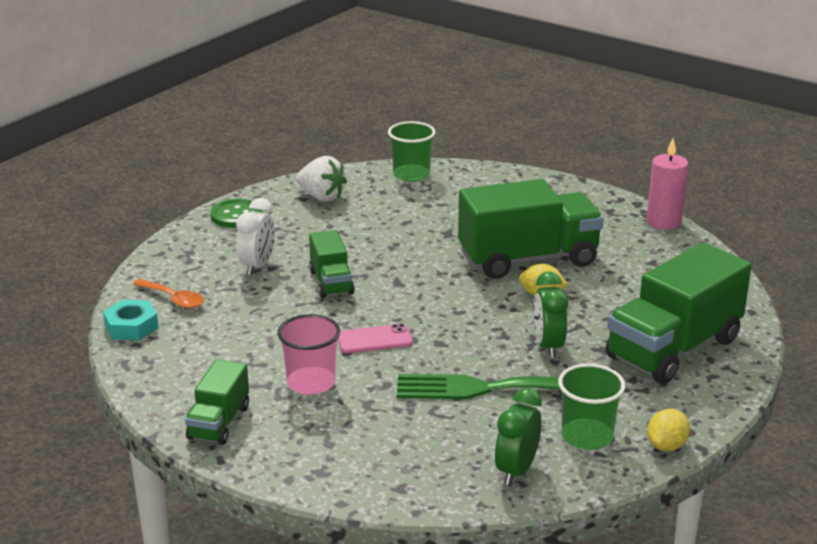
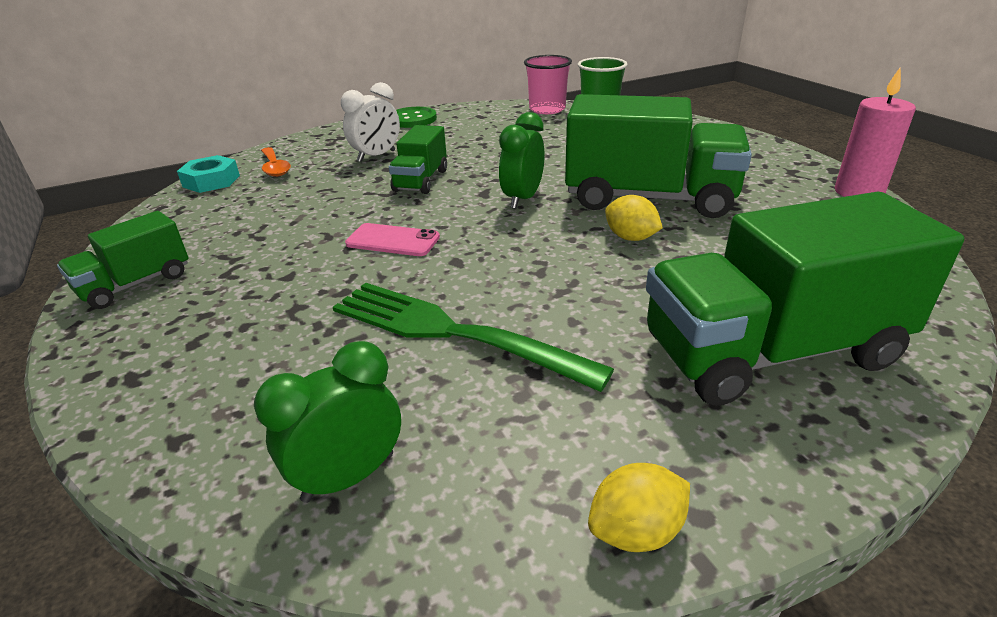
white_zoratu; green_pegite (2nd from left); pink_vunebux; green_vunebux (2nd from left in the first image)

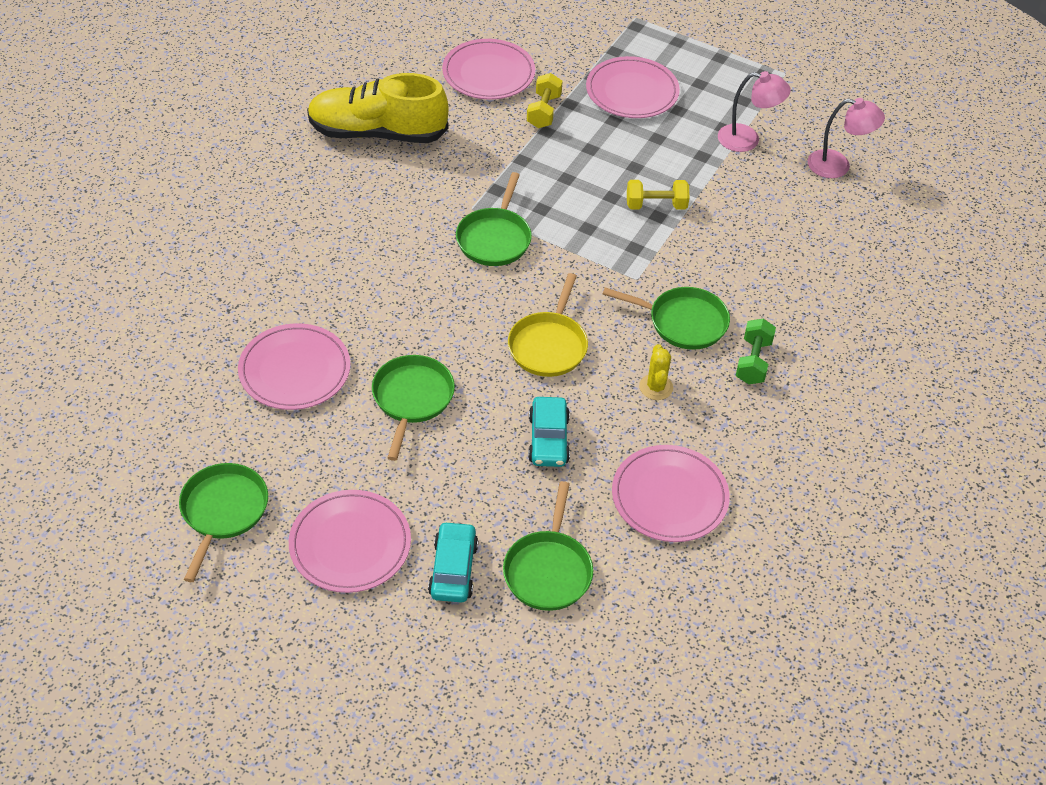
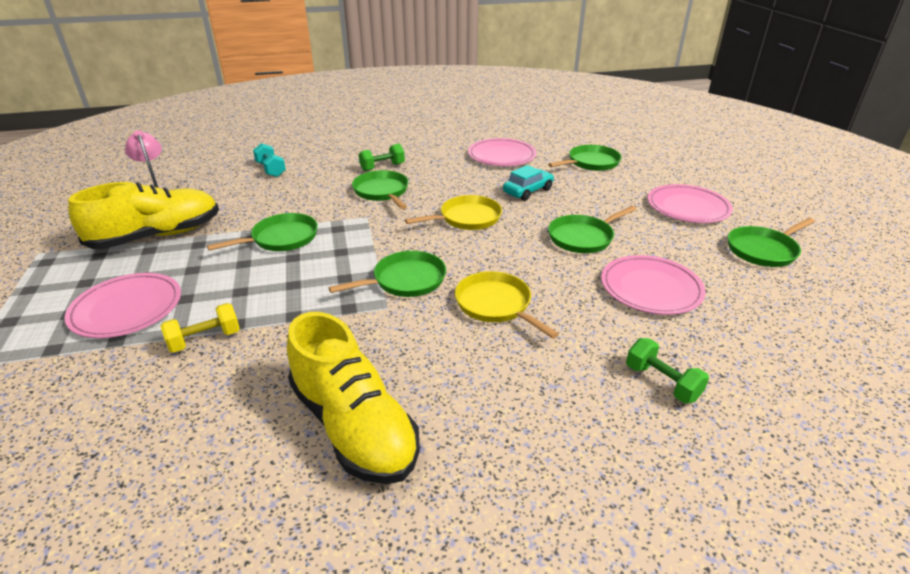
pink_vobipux (3rd from left in the first image); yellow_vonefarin (1st from left); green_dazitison (1st from left); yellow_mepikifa; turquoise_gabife (1st from left in the first image); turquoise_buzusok; yellow_dazitison (2nd from left); green_buzusok (2nd from left)

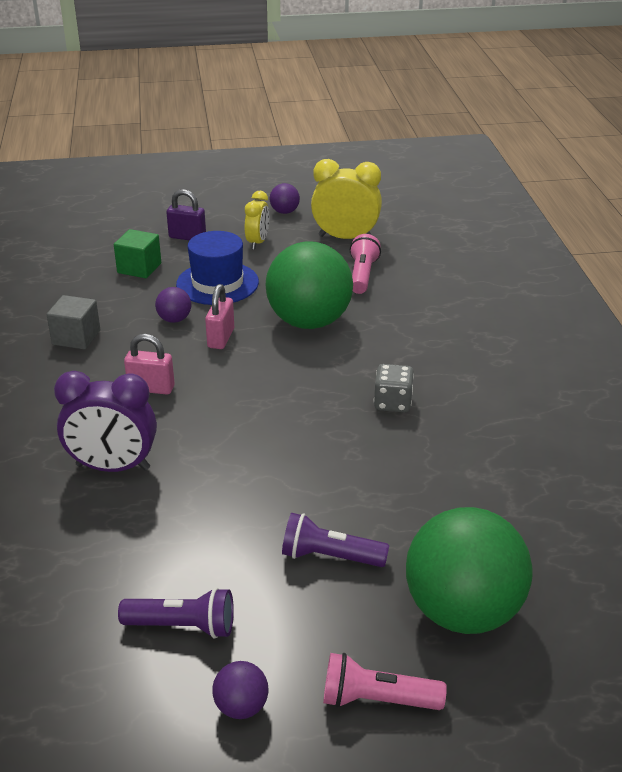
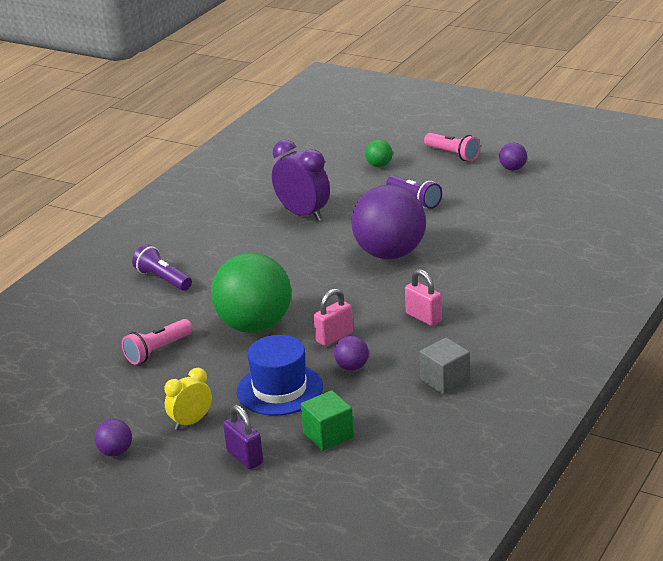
yellow_pegite (2nd from left in the first image); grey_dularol; purple_pegite; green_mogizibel (2nd from left); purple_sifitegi (1st from left); purple_mogizibel (3rd from left)

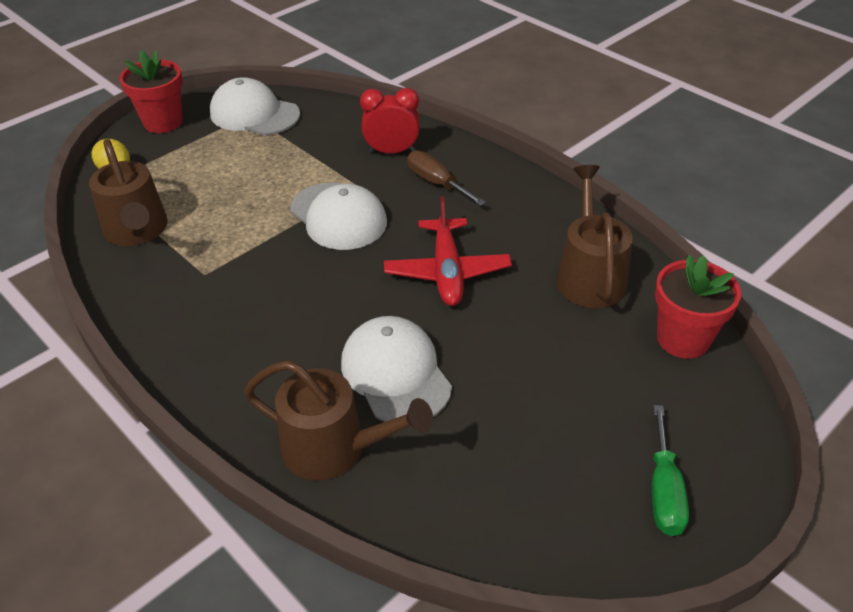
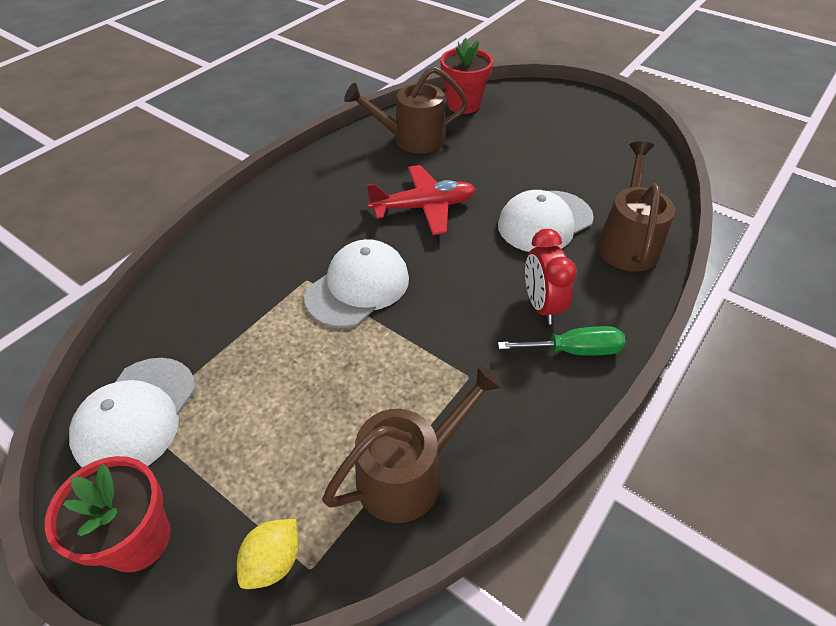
red_pegite; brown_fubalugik; green_fubalugik

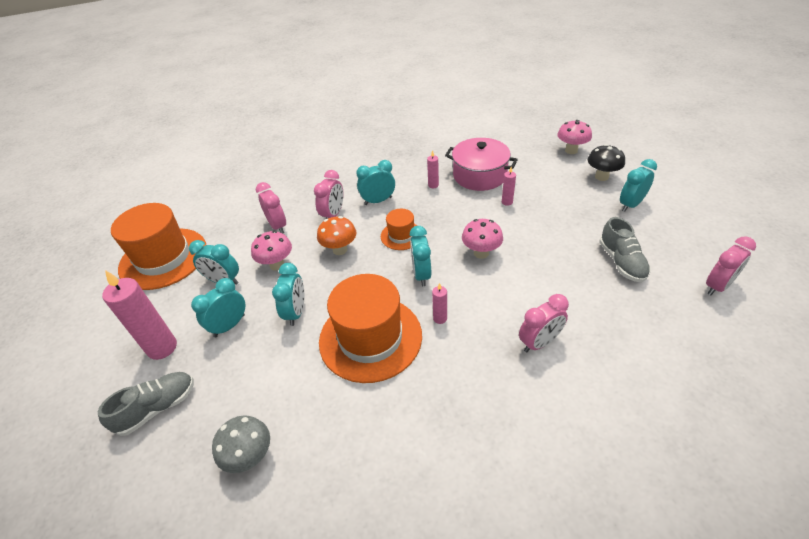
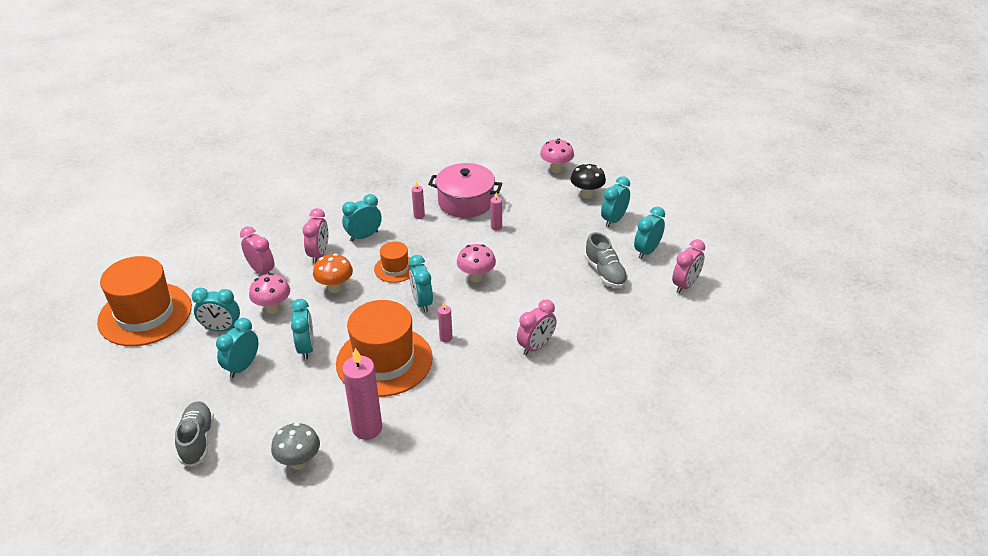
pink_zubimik (1st from left); grey_vonefarin (1st from left); turquoise_pegite (7th from left)

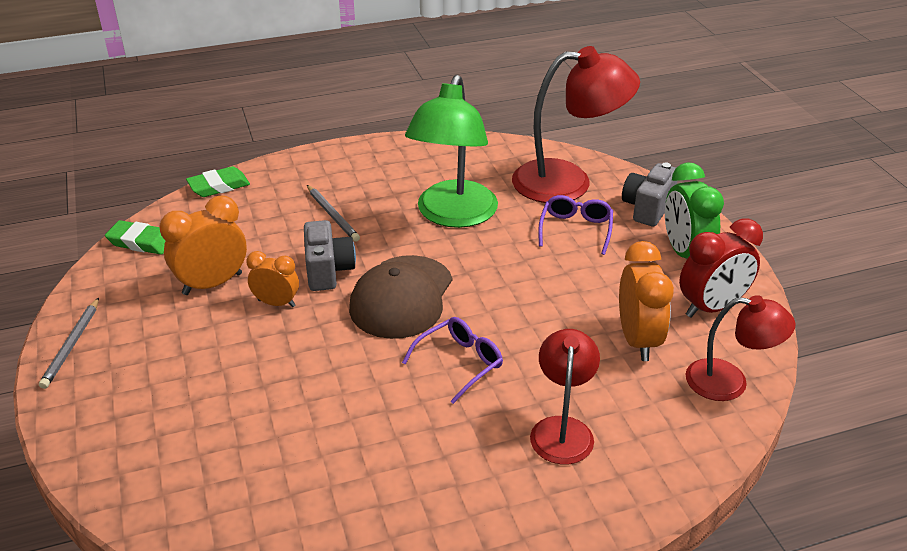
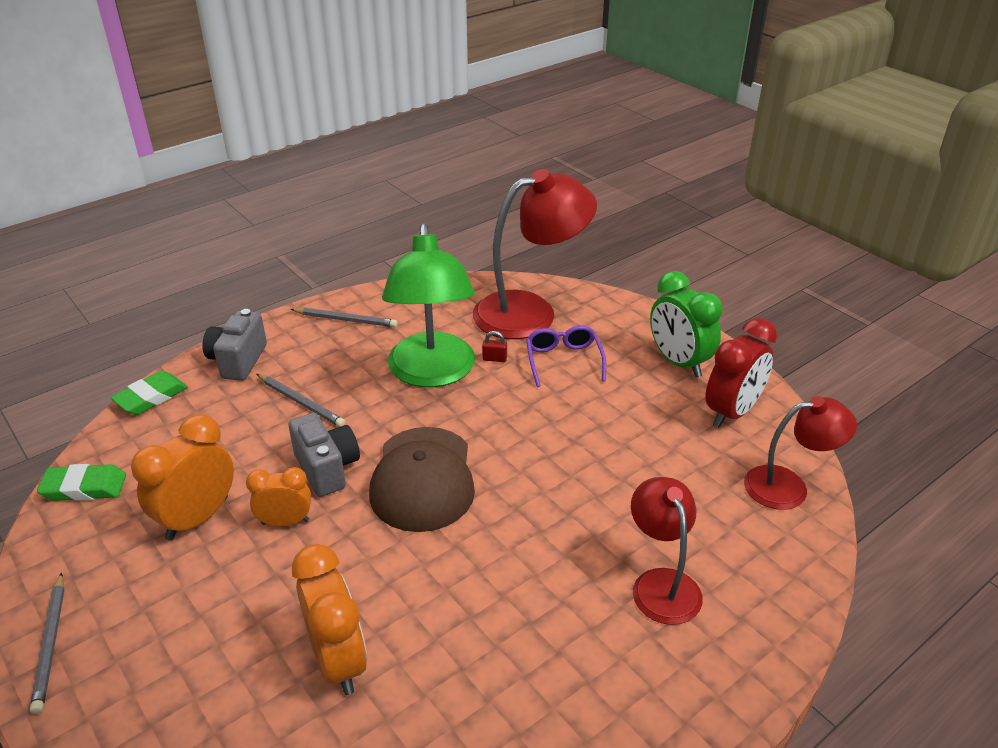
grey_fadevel (1st from left); orange_pegite (3rd from left); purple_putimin (1st from left in the first image); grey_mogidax (3rd from left); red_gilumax

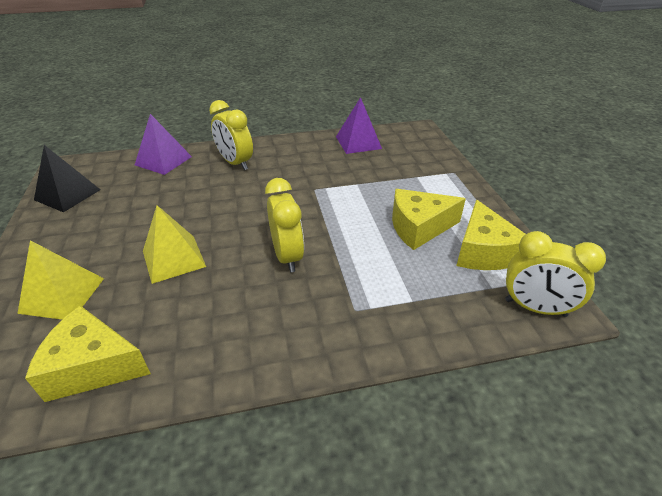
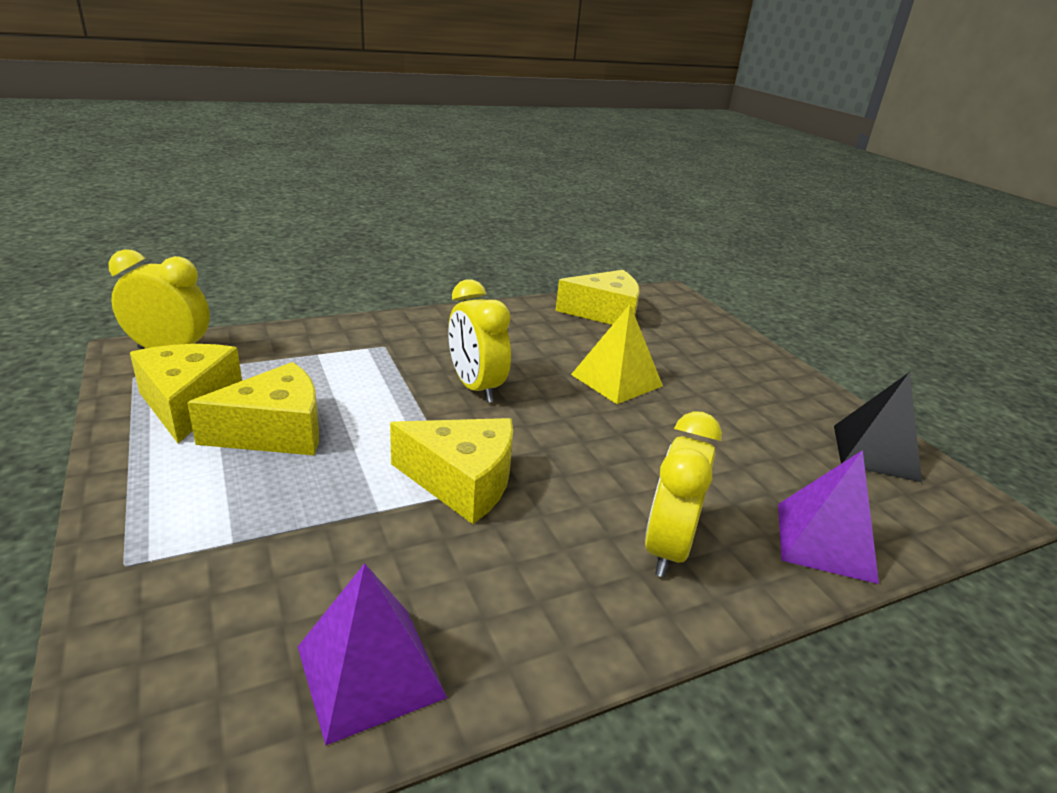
yellow_pegite (3rd from left); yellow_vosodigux (1st from left in the first image); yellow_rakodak (3rd from left)

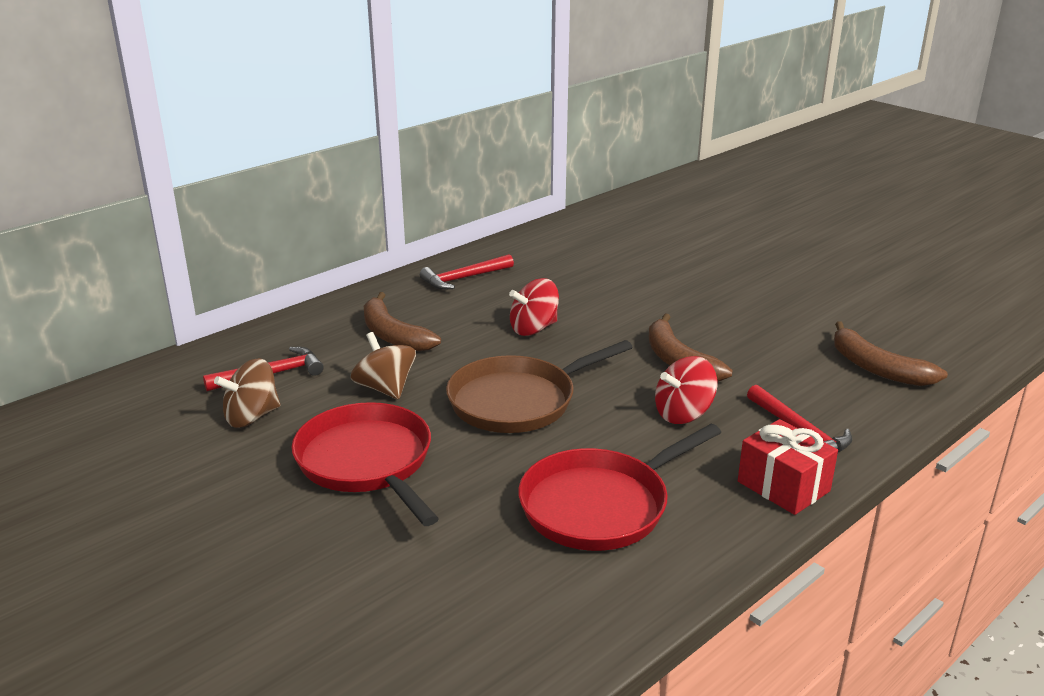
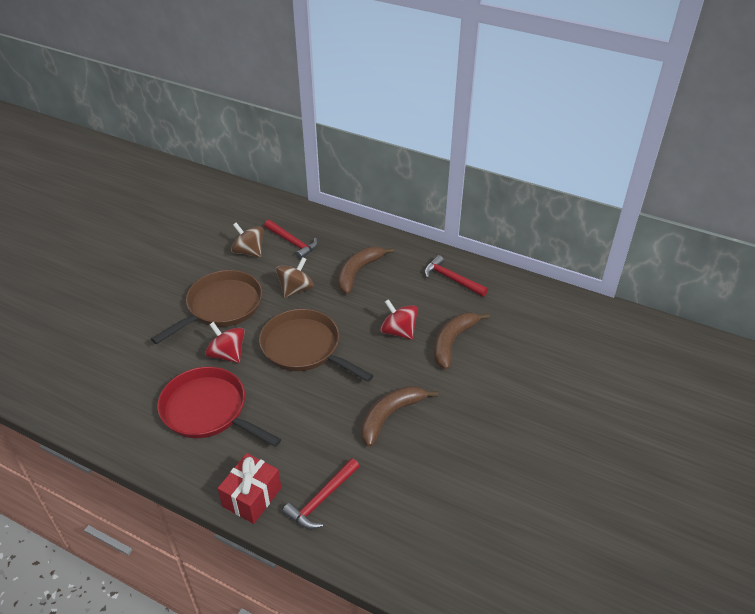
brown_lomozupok (3rd from left); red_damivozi (1st from left); brown_dazitison (1st from left)

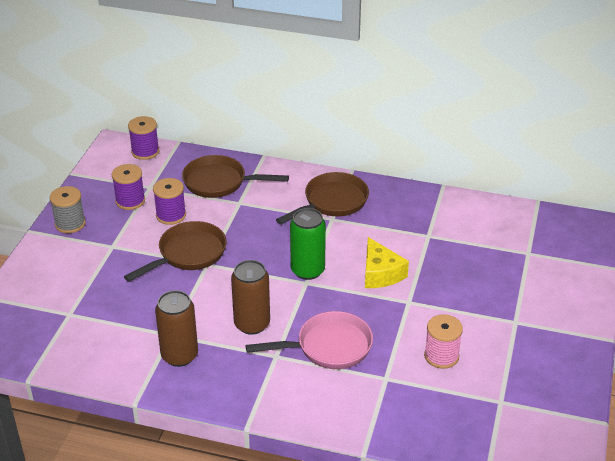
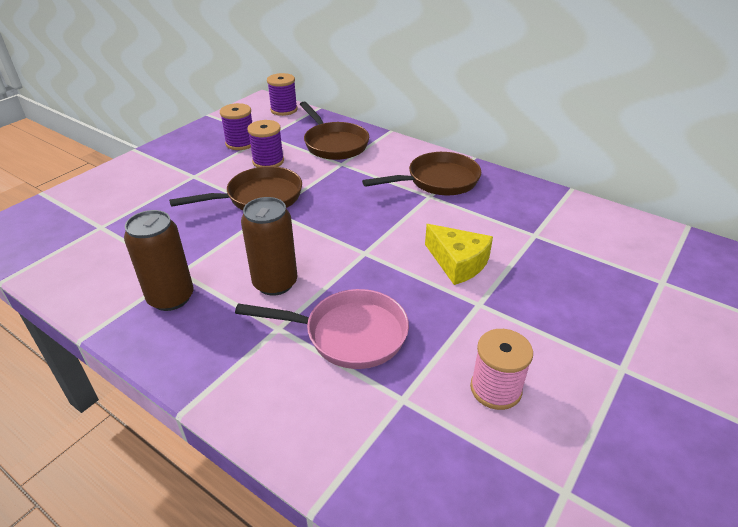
brown_dazitison (2nd from left); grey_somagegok; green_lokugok; yellow_rakodak

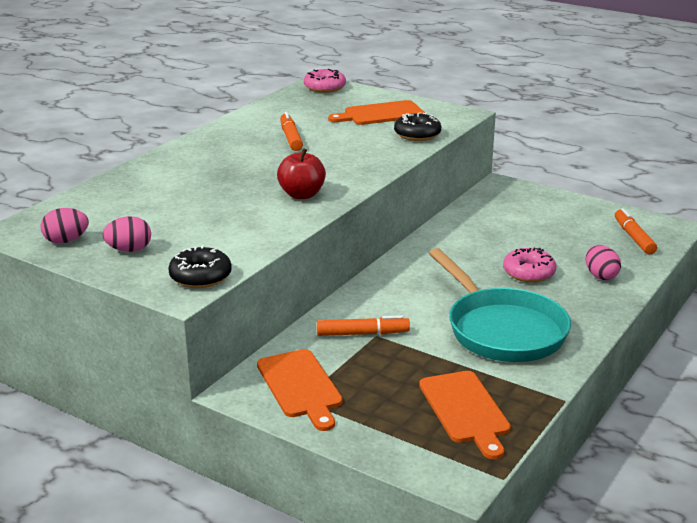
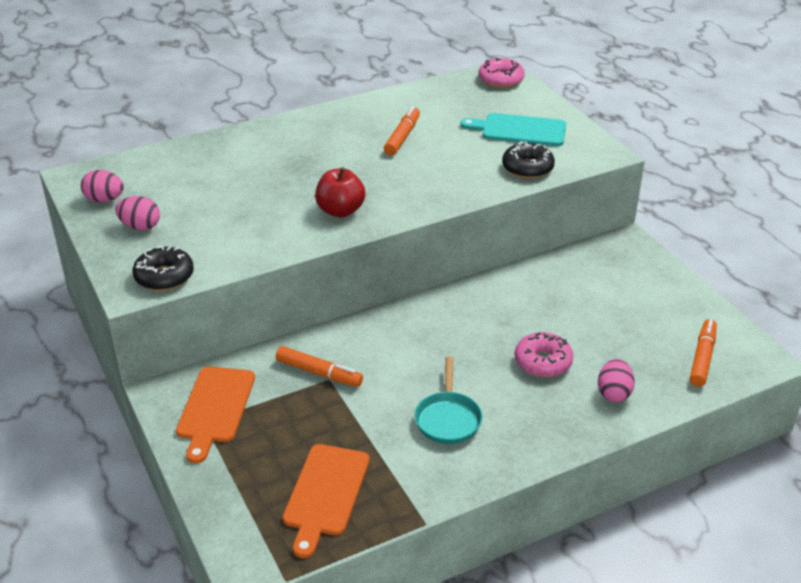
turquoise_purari; turquoise_dazitison

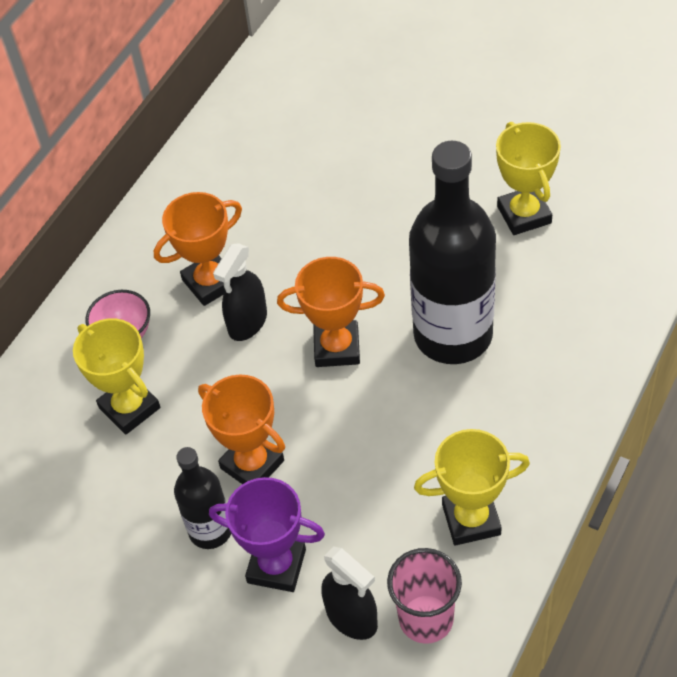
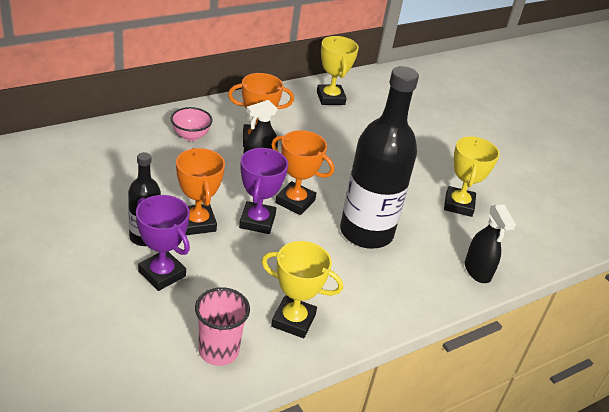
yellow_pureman (2nd from left); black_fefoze (2nd from left); purple_pureman (2nd from left)

